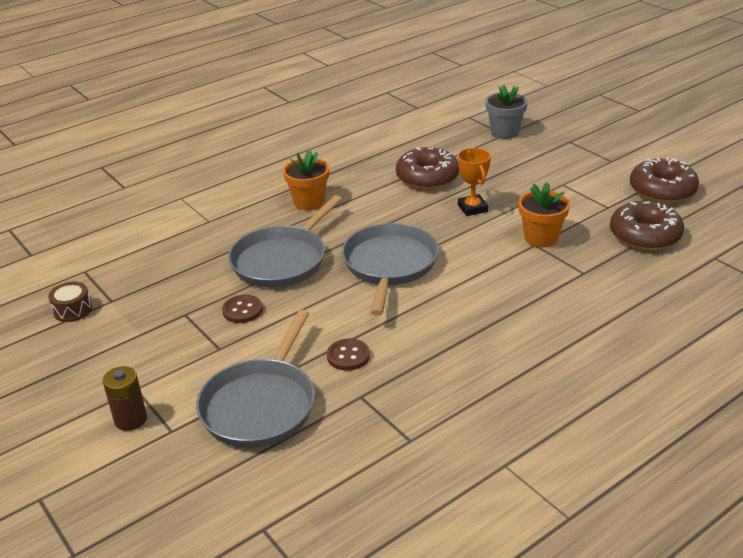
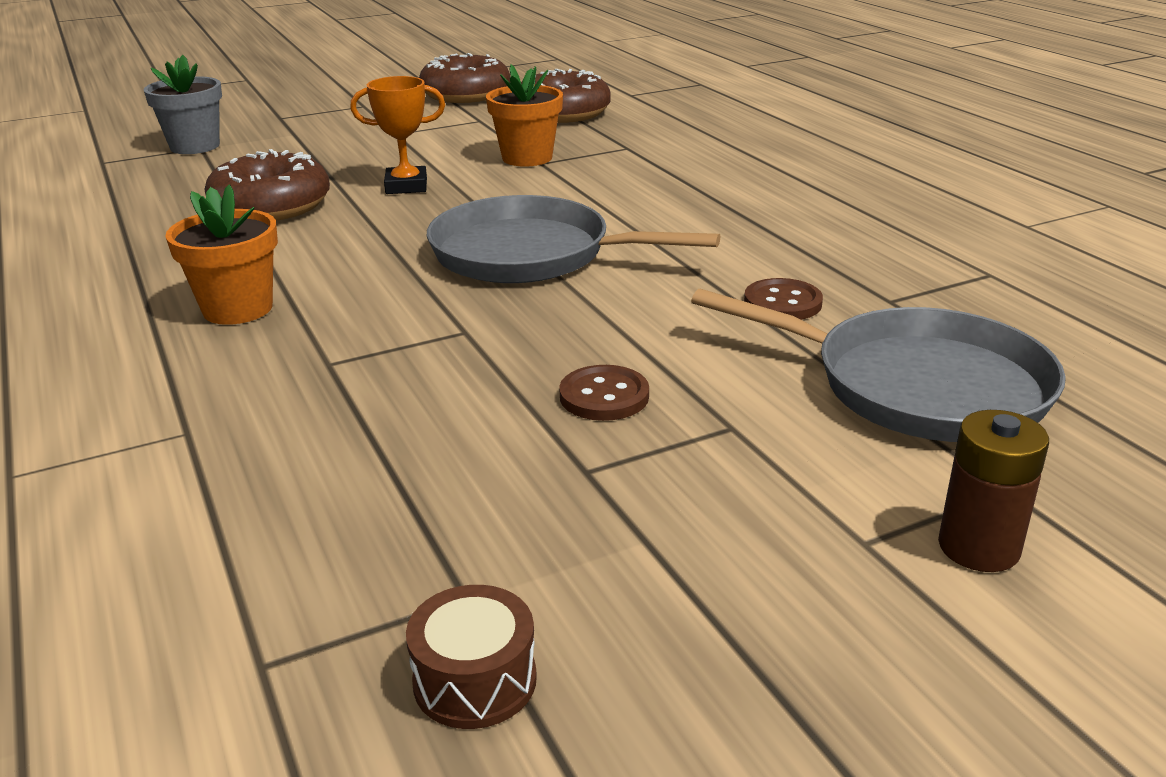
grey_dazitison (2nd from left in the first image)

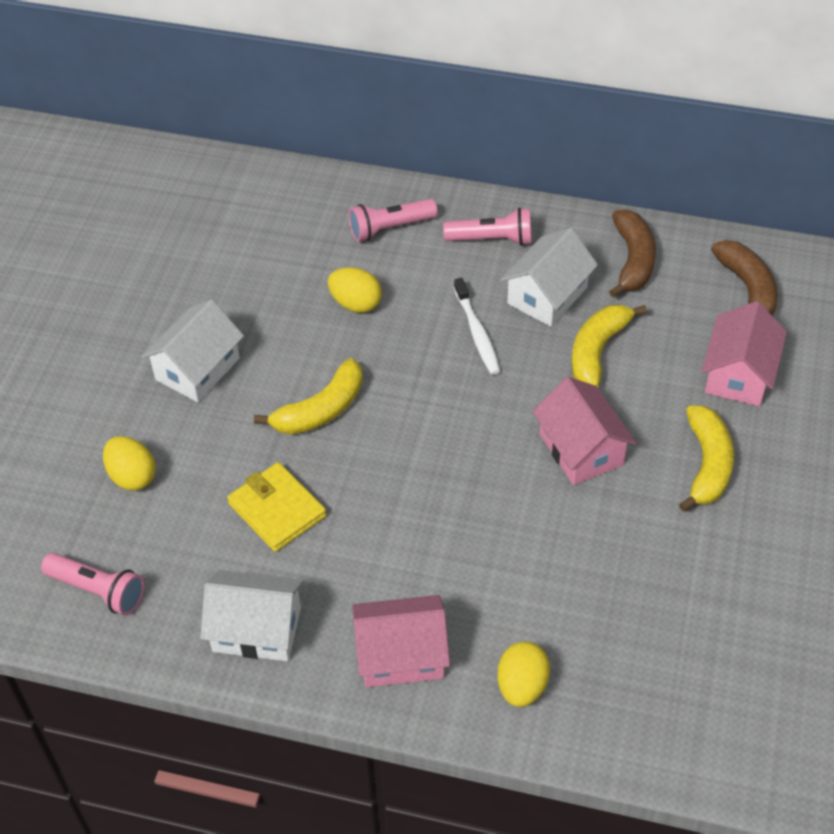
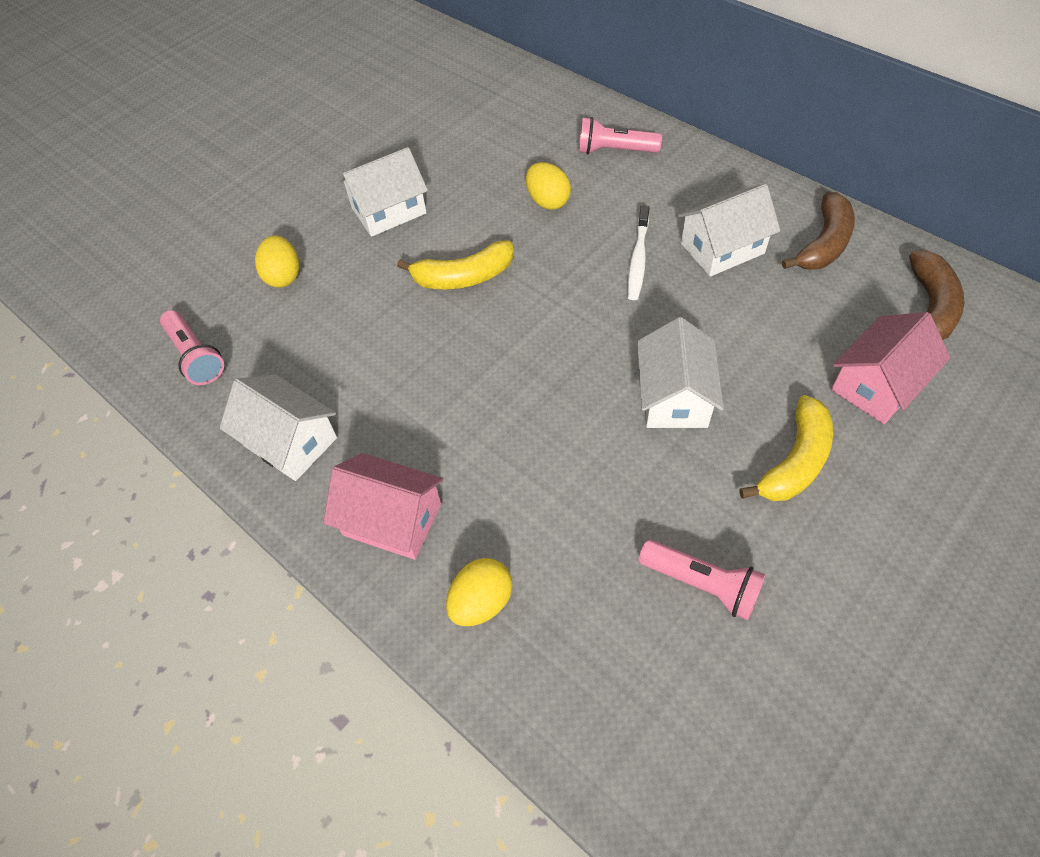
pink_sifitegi (3rd from left); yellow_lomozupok (2nd from left in the first image); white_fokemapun (3rd from left); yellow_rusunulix

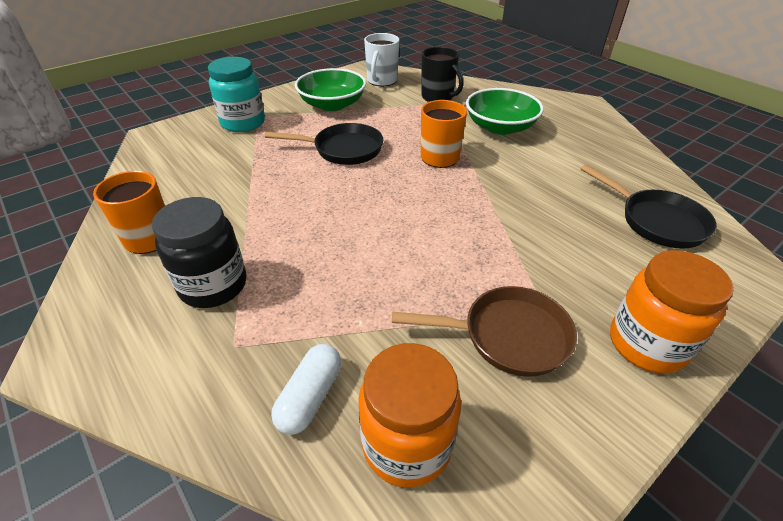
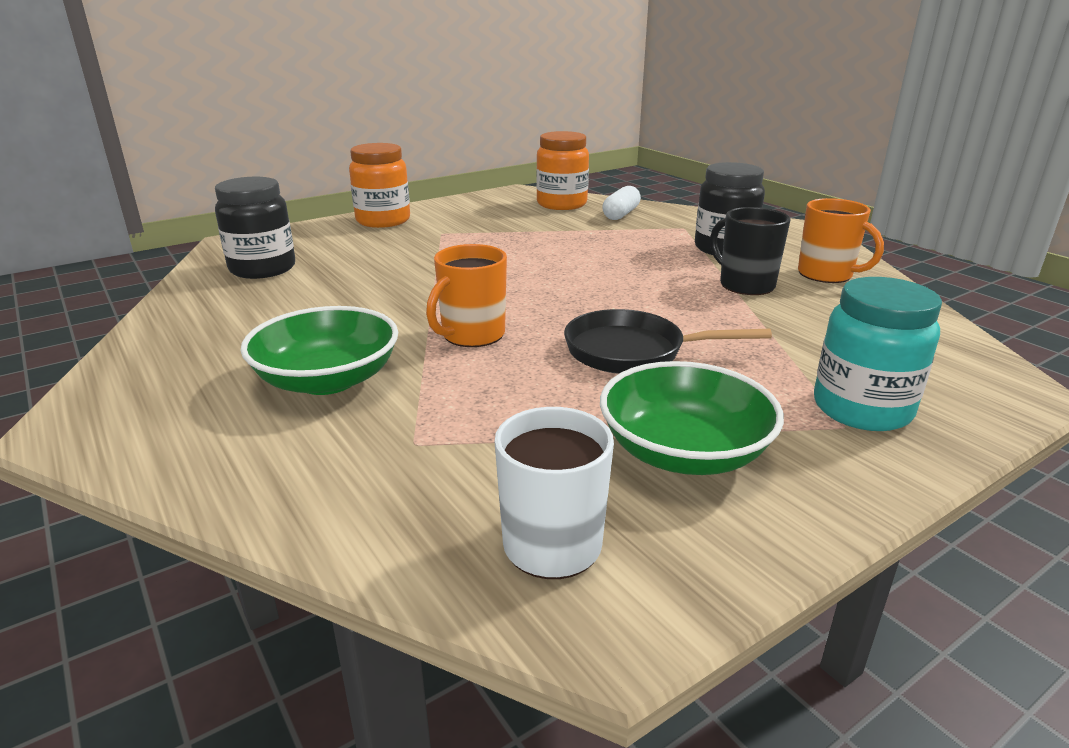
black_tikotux; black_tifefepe (1st from left); brown_dazitison

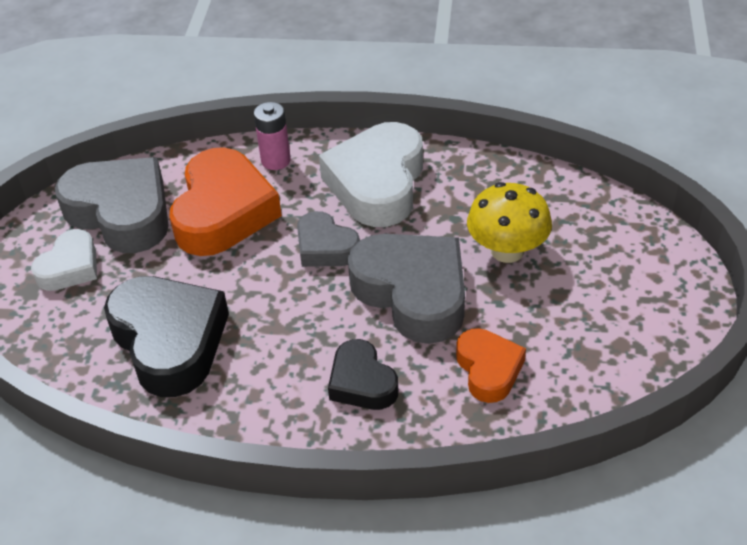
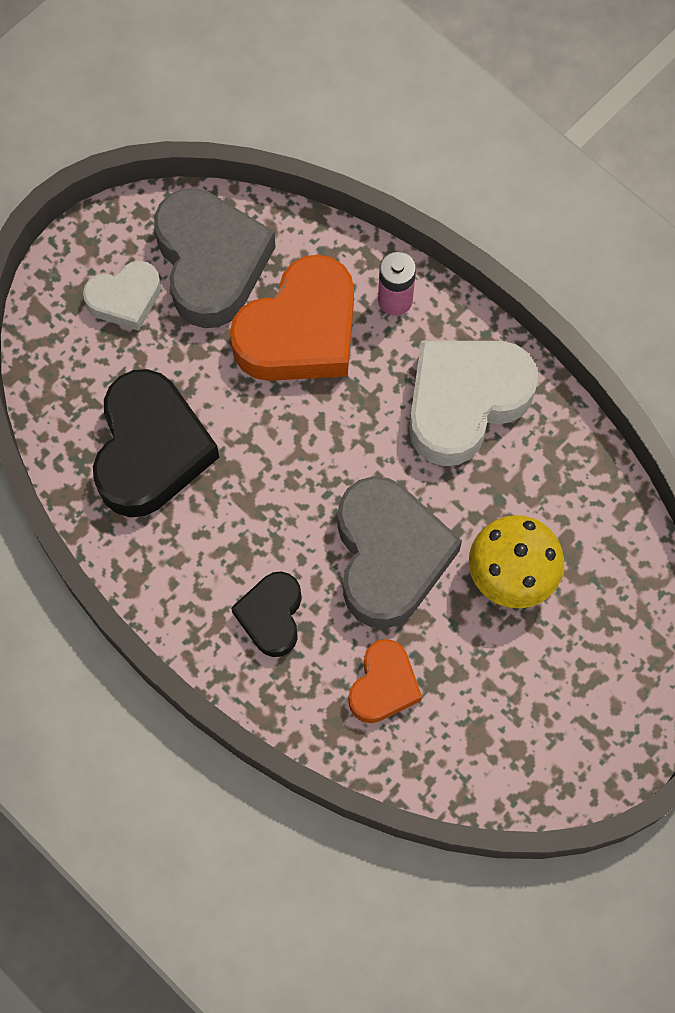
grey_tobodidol (2nd from left in the first image)

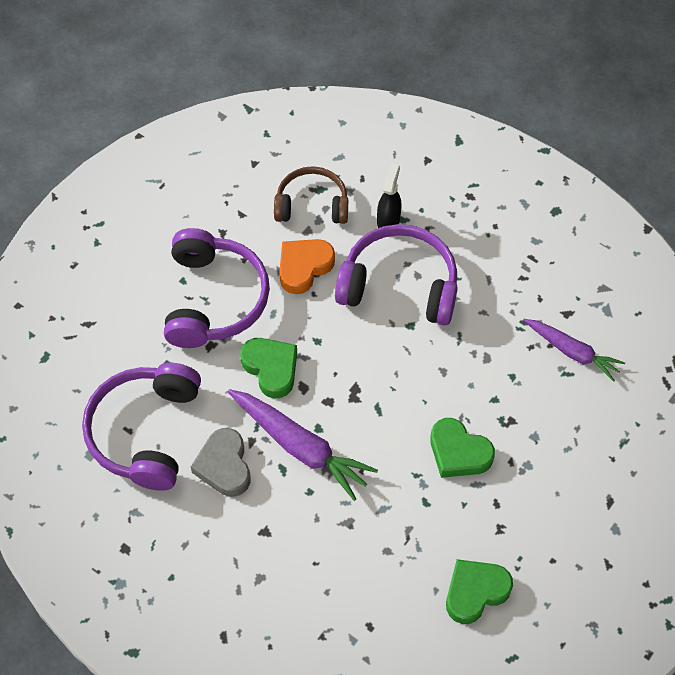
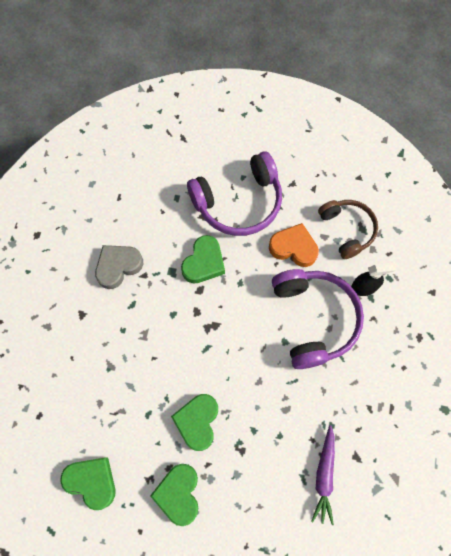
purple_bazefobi (1st from left in the first image); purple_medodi (1st from left in the first image); green_tobodidol (2nd from left)

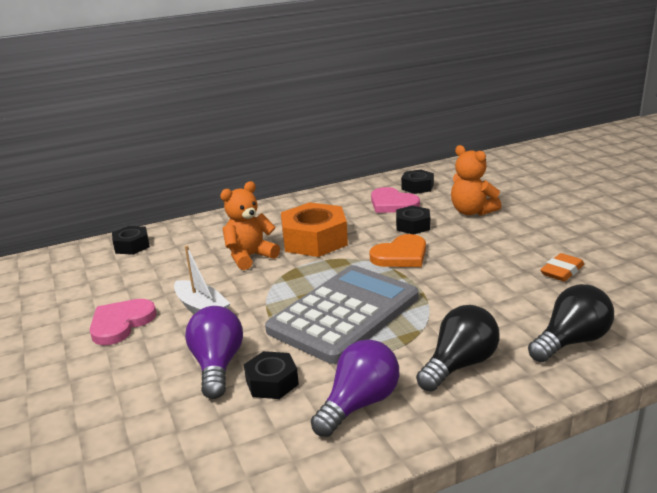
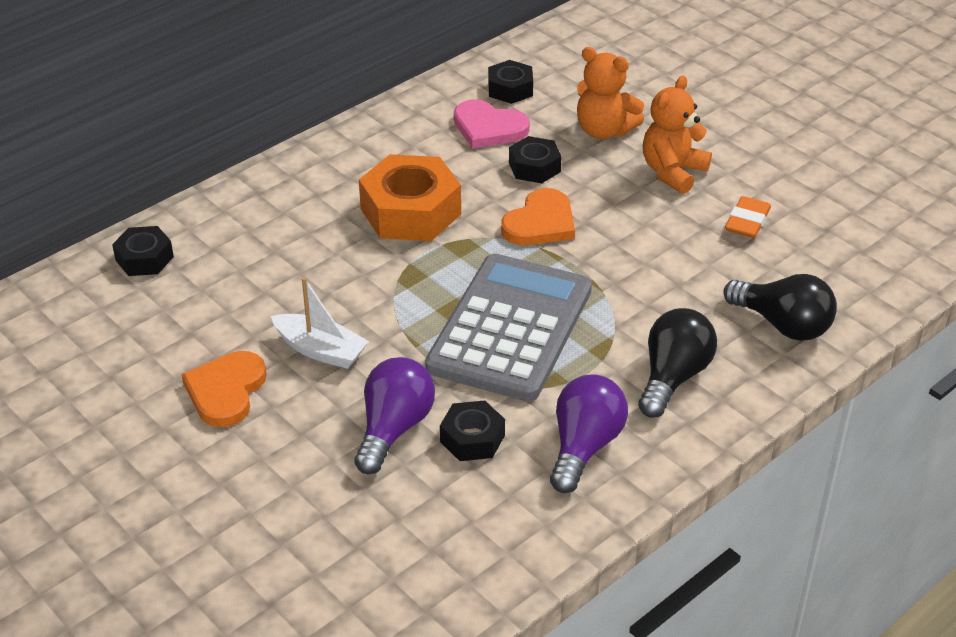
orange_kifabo (2nd from left); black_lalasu (2nd from left); orange_tobodidol (1st from left); purple_lalasu (1st from left)

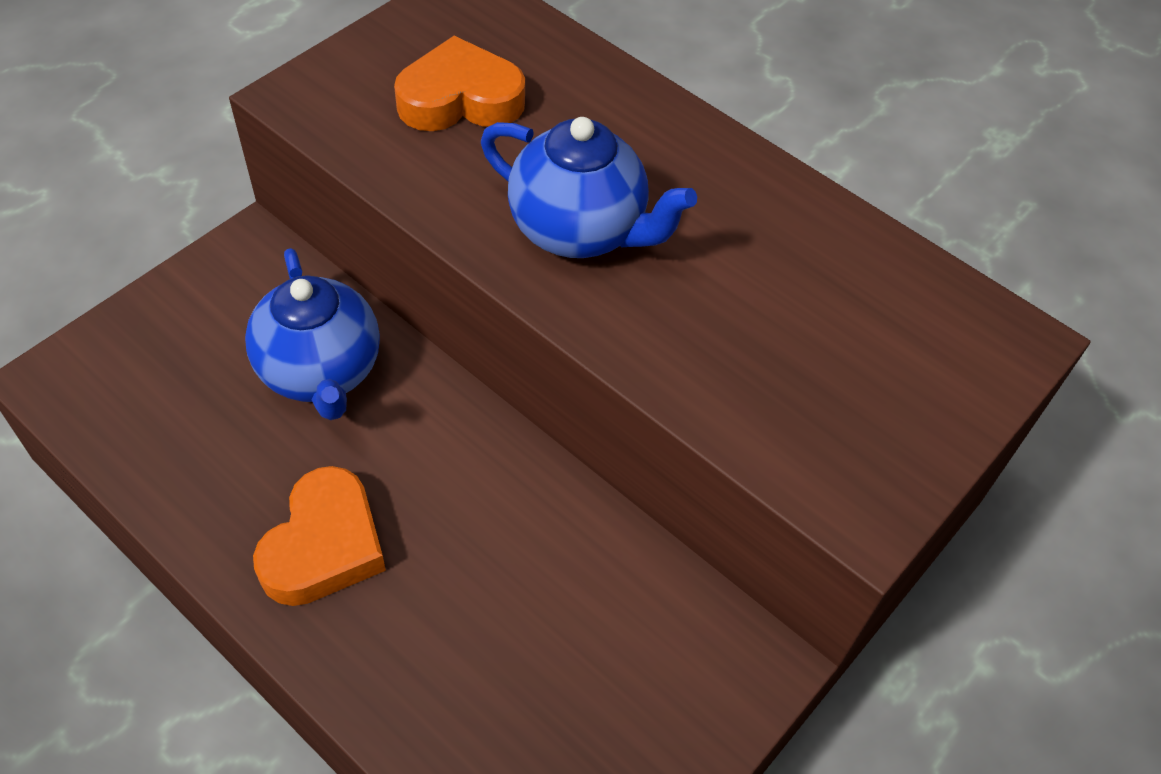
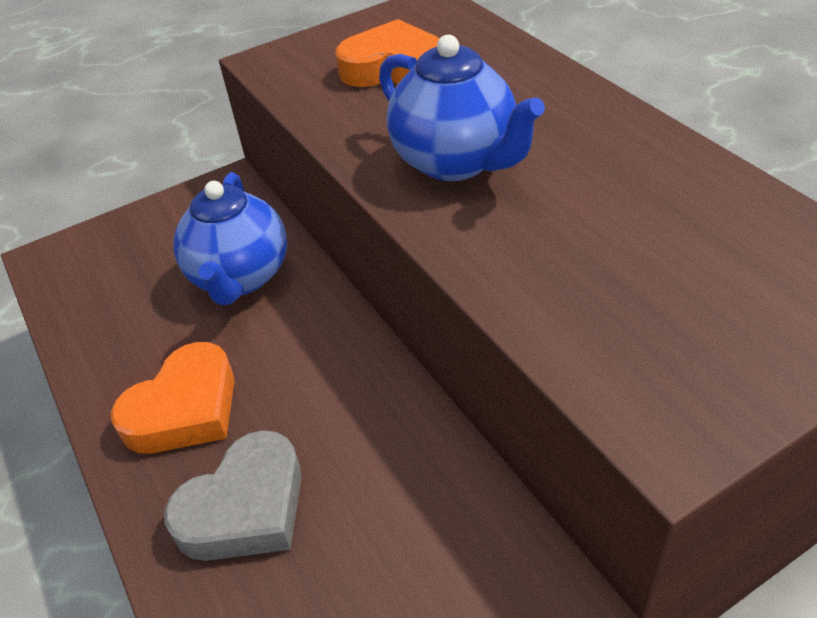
grey_tobodidol

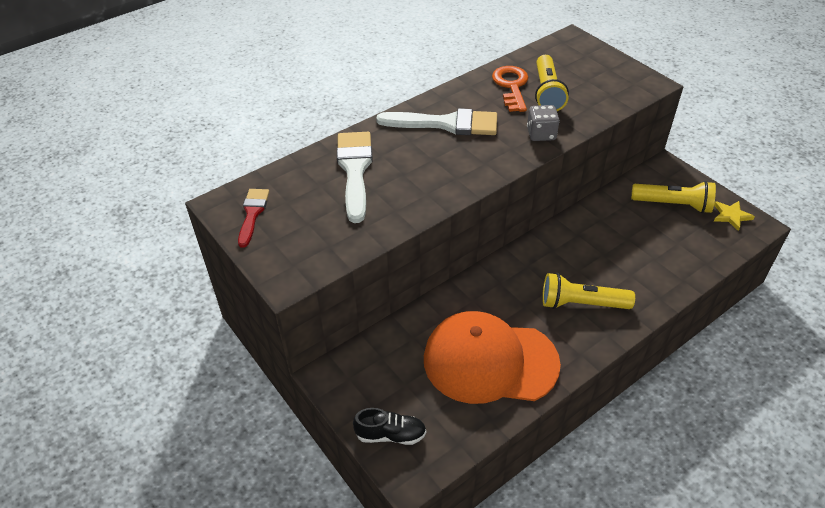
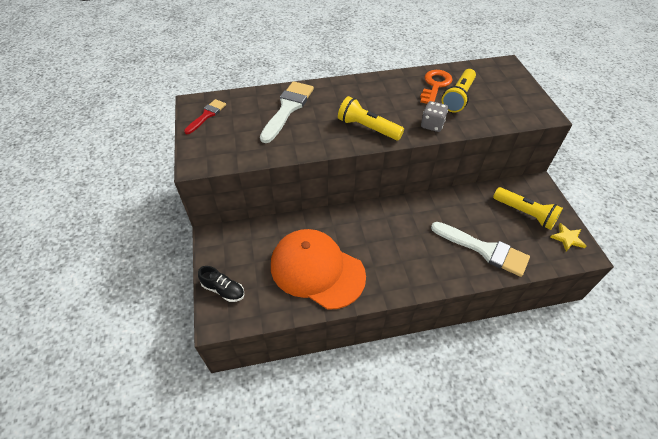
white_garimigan (2nd from left); yellow_sifitegi (1st from left)

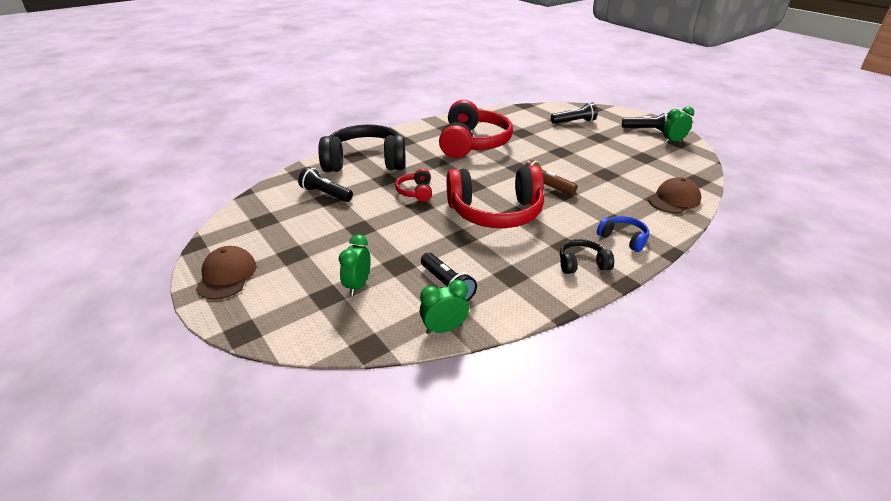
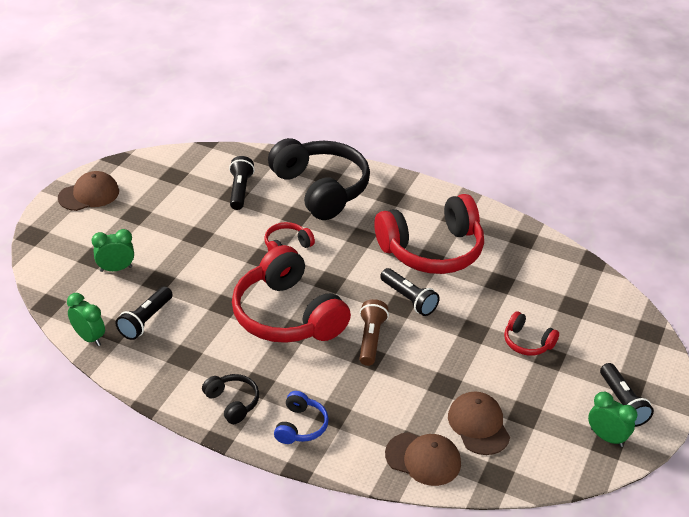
black_sifitegi (3rd from left); red_bazefobi (4th from left); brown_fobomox (3rd from left)

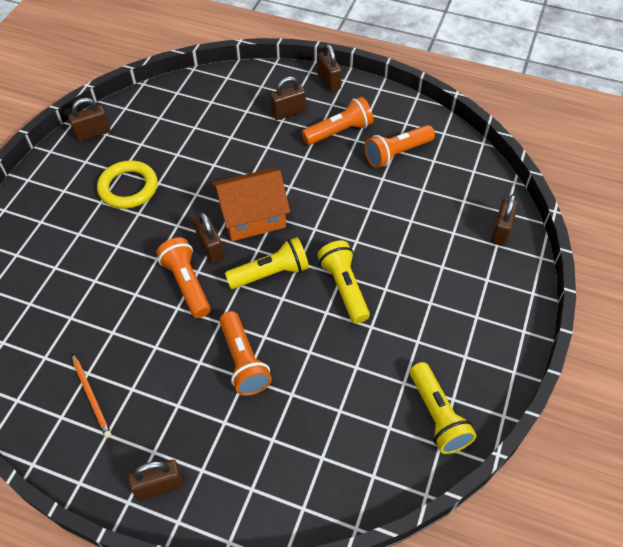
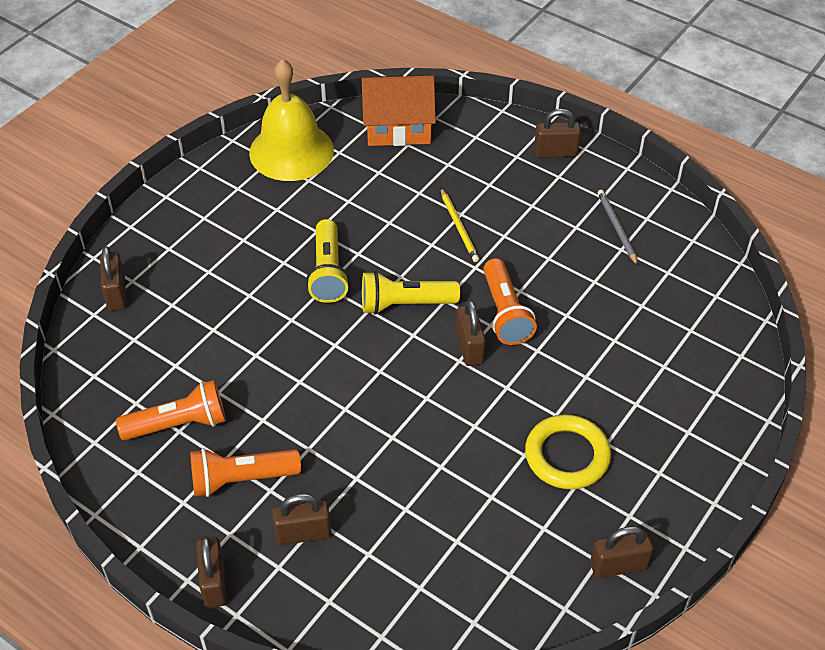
orange_fokemapun; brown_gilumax (1st from left); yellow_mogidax; grey_mogidax; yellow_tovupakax

